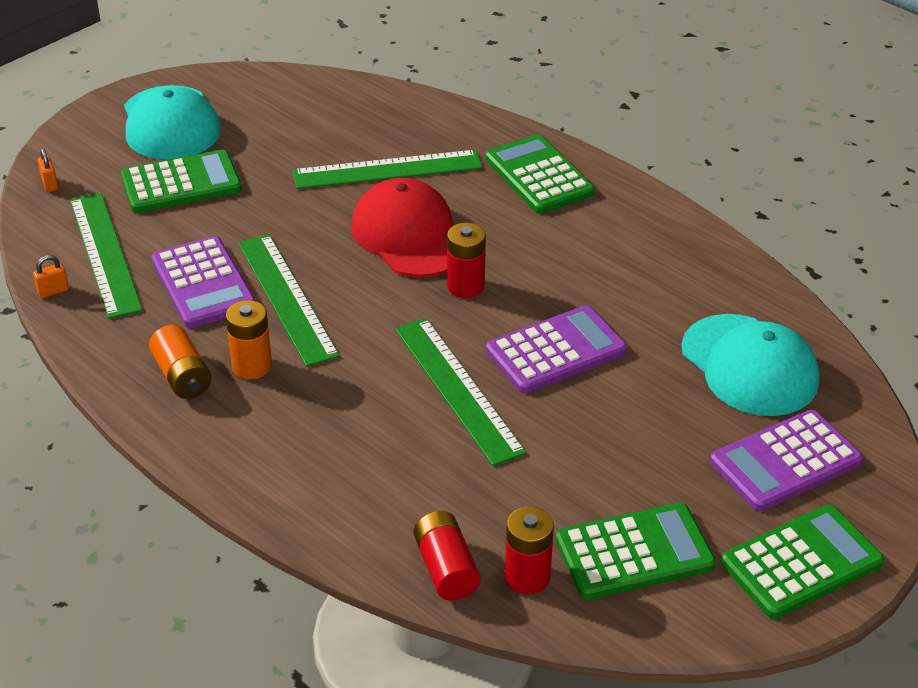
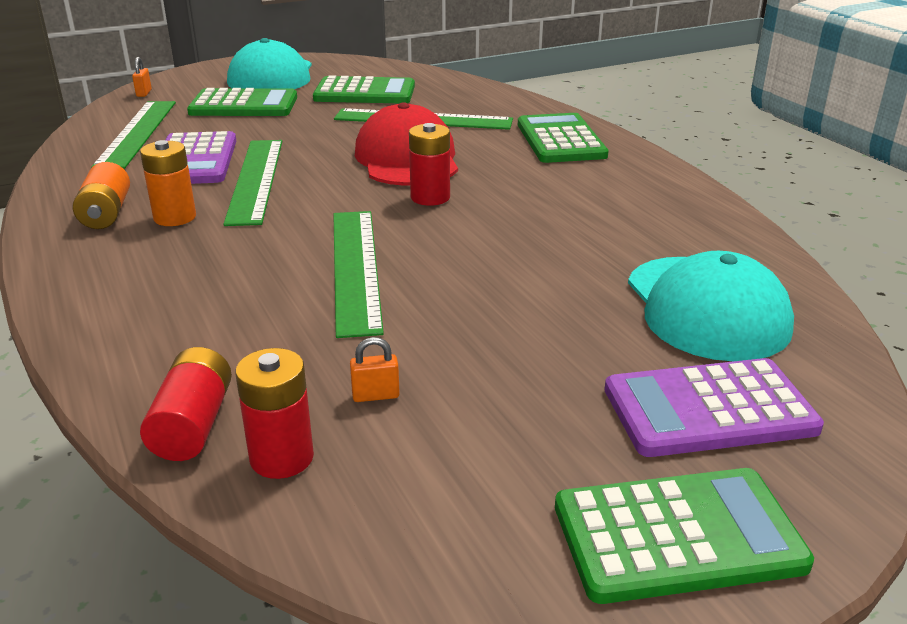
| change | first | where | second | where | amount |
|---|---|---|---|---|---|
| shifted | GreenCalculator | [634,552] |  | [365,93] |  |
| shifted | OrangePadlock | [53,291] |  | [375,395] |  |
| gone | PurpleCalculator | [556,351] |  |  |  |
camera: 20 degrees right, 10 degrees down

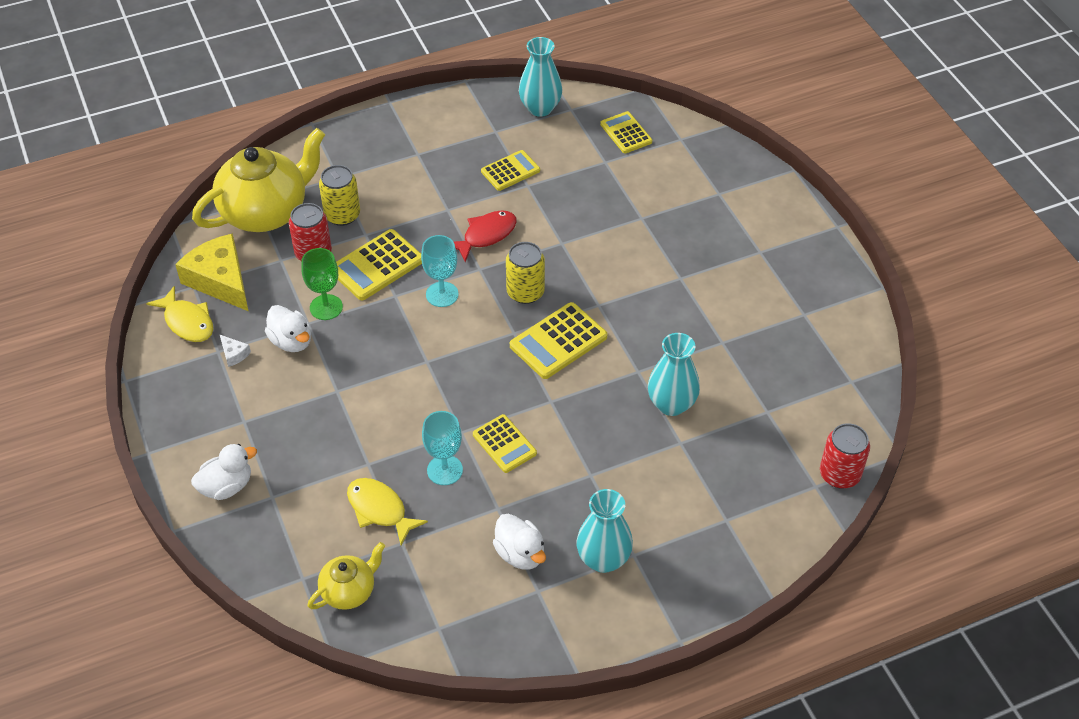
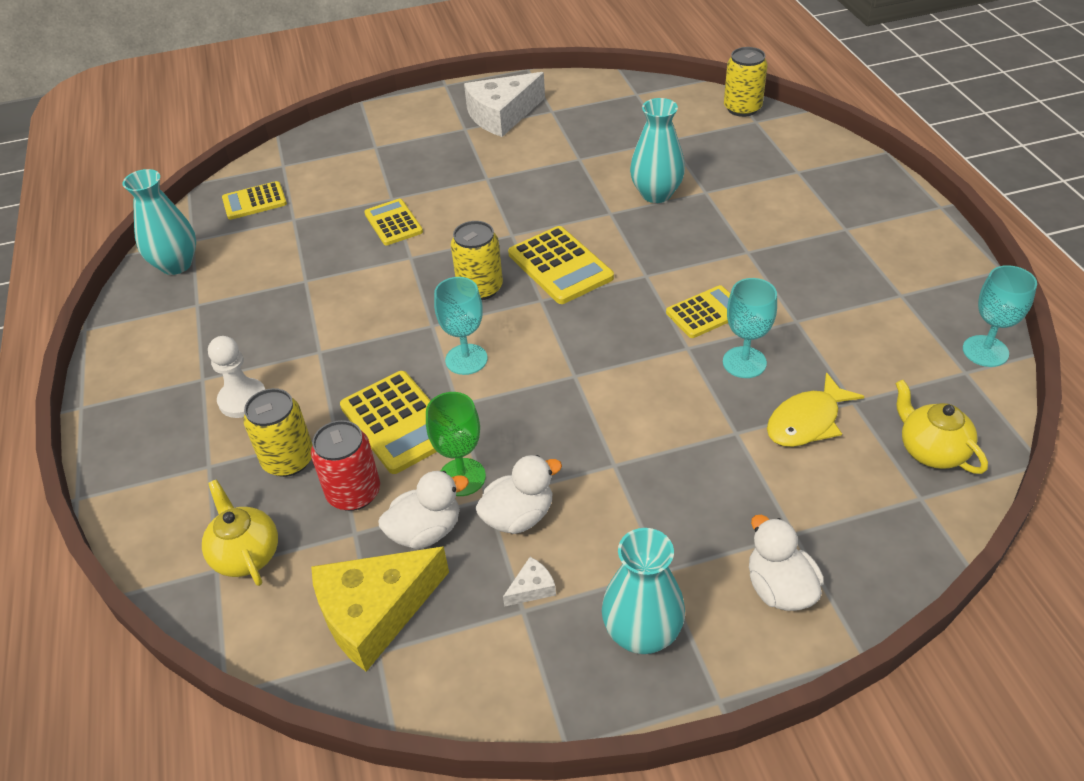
| change | first | where | second | where | amount |
|---|---|---|---|---|---|
| scaled | YellowTeapot | [266,212] |  | [246,554] | x0.51 |
| new |  |  | WhitePawn | [243,400] |  |
| shifted | YellowCalculator | [510,171] |  | [393,223] |  |
| shifted | WhiteDuck | [520,554] |  | [426,531] |  |
| new |  |  | WhiteCheese | [502,115] |  |
| shifted | TurquoiseVase | [603,559] |  | [642,634] |  |
| repainted | RedCan | [839,474] | YellowCan | [742,108] |  |
| new |  |  | TurquoiseGoblet | [985,351] |  |
| gone | YellowFish | [187,322] |  |  |  |
| gone | RedFish | [486,235] |  |  |  |
camera: 80 degrees left, 5 degrees down

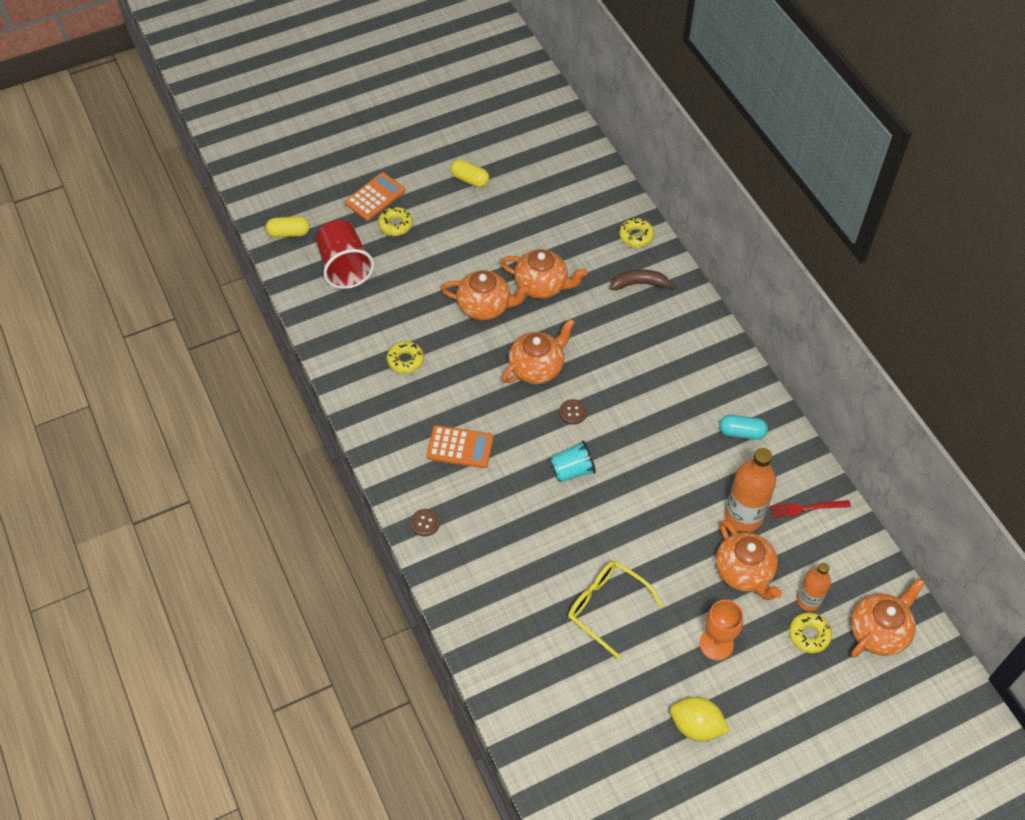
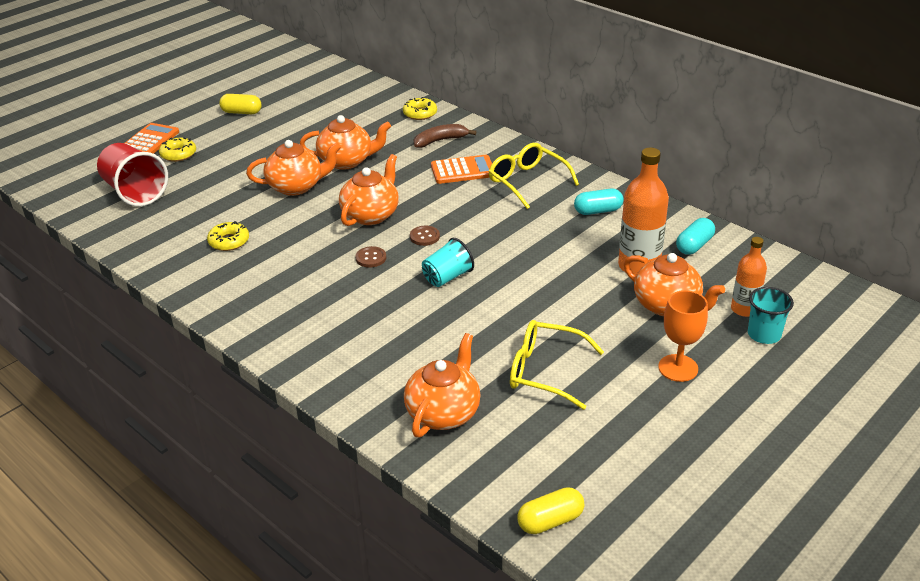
| change | first | where | second | where | amount |
|---|---|---|---|---|---|
| shifted | BrownButton | [425,523] |  | [371,258] |  |
| shifted | OrangeTeapot | [879,631] |  | [444,413] |  |
| shifted | OrangeCalculator | [460,447] |  | [463,170] |  |
| new |  |  | YellowGlasses | [527,182] |  |
| shifted | YellowCapsule | [289,233] |  | [550,521] |  |
| swapped | RedFork | [806,508] | TurquoiseCapsule | [694,245] |  |
| swapped | YellowDonut | [809,635] | TurquoiseCup | [764,334] |  |
| gone | YellowLemon | [696,726] |  |  |  |
camera: 20 degrees left, 20 degrees down

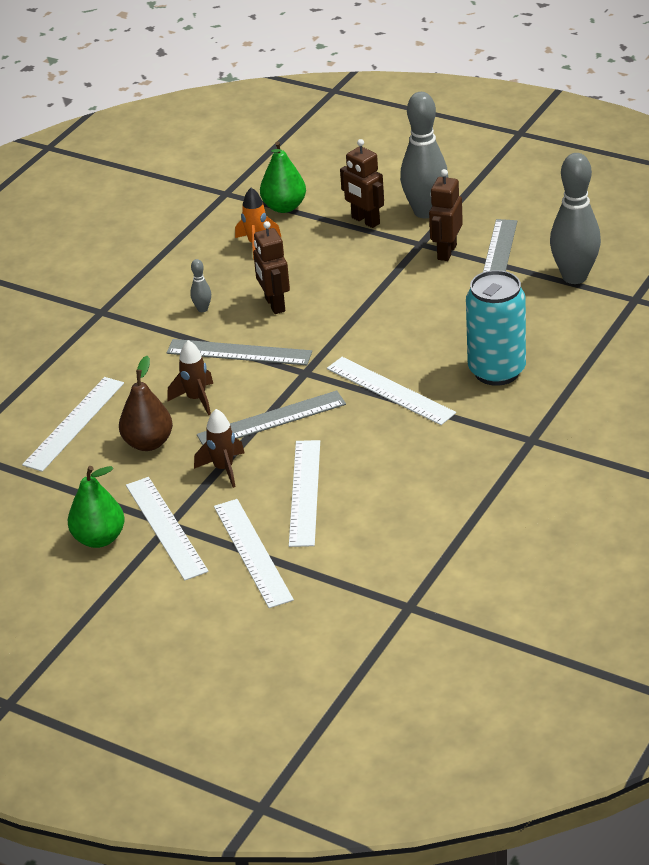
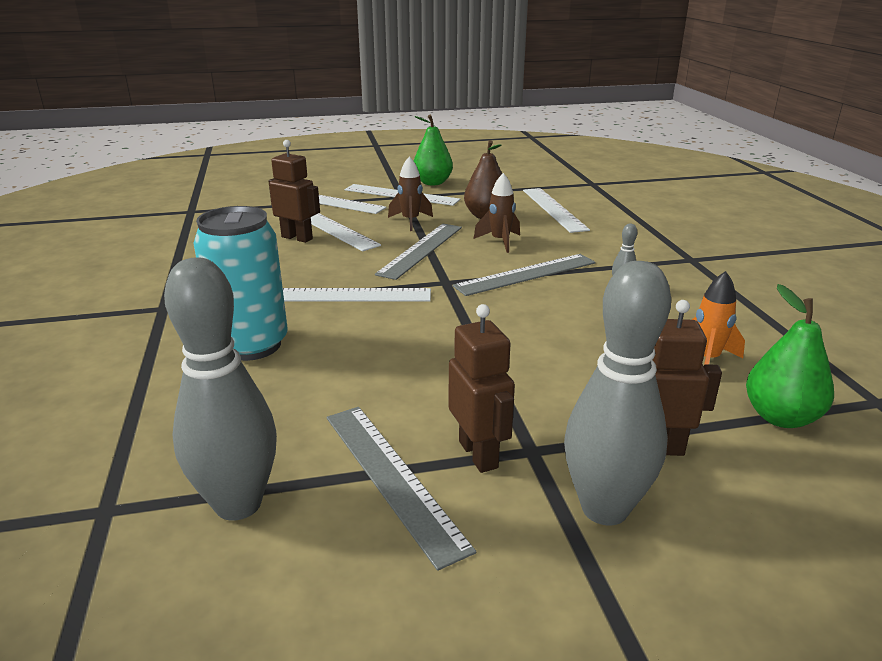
| change | first | where | second | where | amount |
|---|---|---|---|---|---|
| shifted | BrownRobot | [274,305] |  | [297,238] |  |
camera: 135 degrees right, 10 degrees down

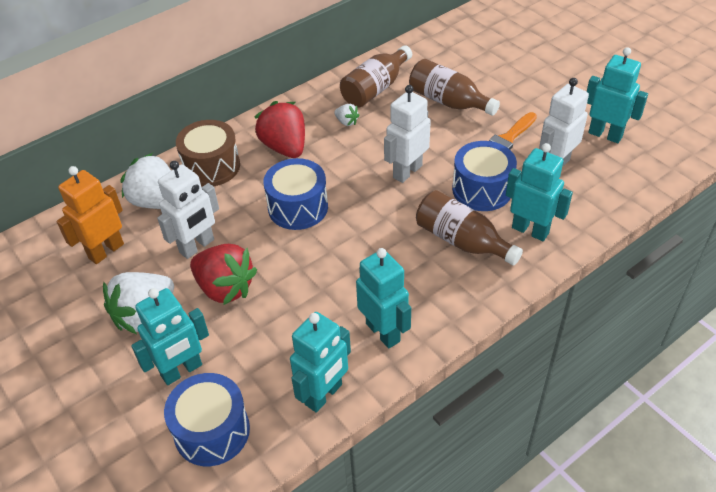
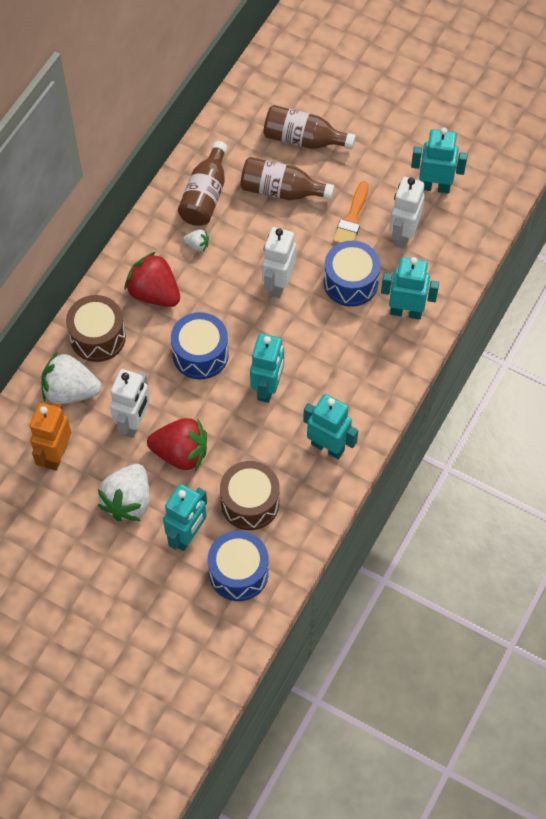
| change | first | where | second | where | amount |
|---|---|---|---|---|---|
| new |  |  | BrownDrum | [250,503] |  |
| shifted | TurquoiseRobot | [324,395] |  | [267,388] |  |
| shifted | BrownBottle | [462,241] |  | [303,139] |  |
camera: 25 degrees left, 15 degrees up

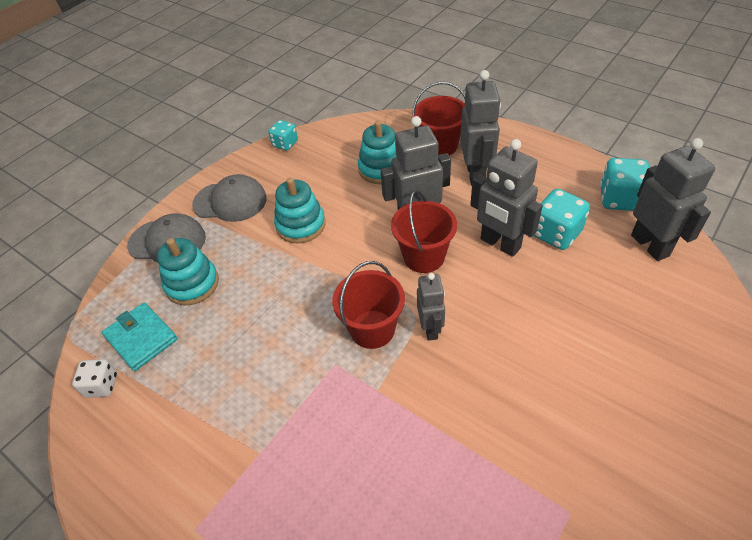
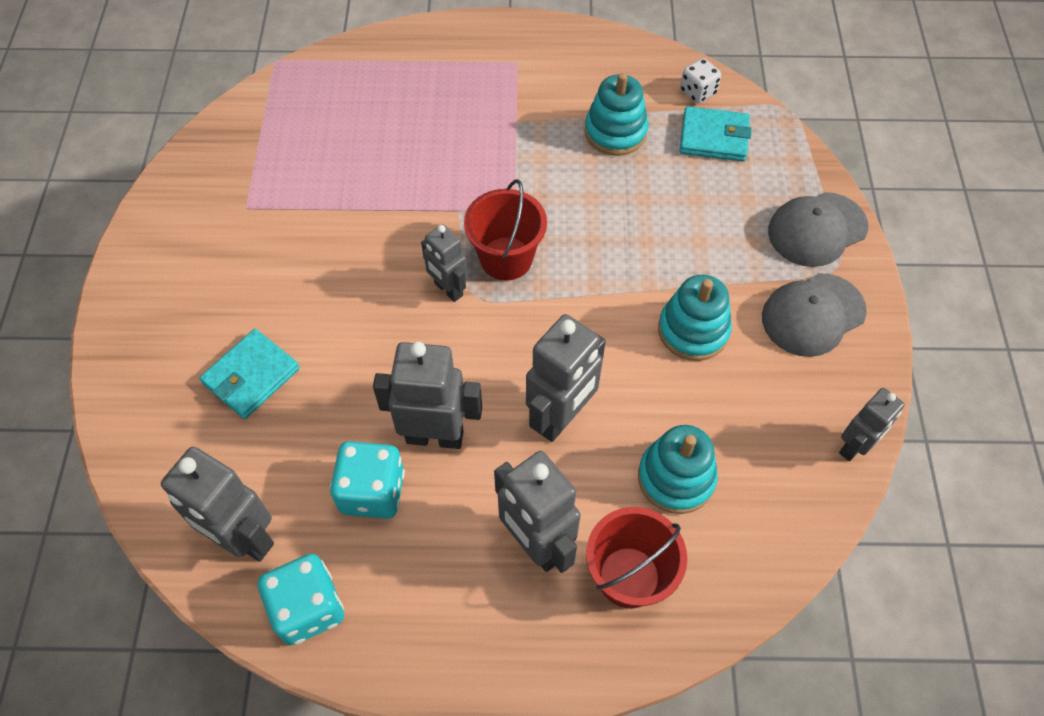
| change | first | where | second | where | amount |
|---|---|---|---|---|---|
| new |  |  | TurquoiseWallet | [251,376] |  |
| shifted | TurquoiseStackingToy | [192,284] |  | [615,132] |  |
| swapped | TurquoiseDice | [285,144] | GreyRobot | [854,447] |  |
| gone | RedBucket | [424,257] |  |  |  |
camera: 140 degrees right, 10 degrees up

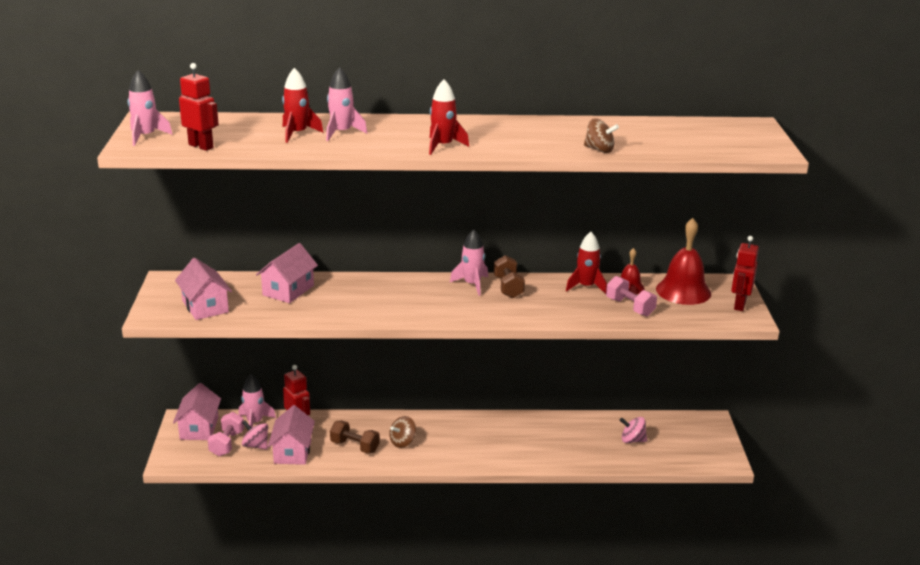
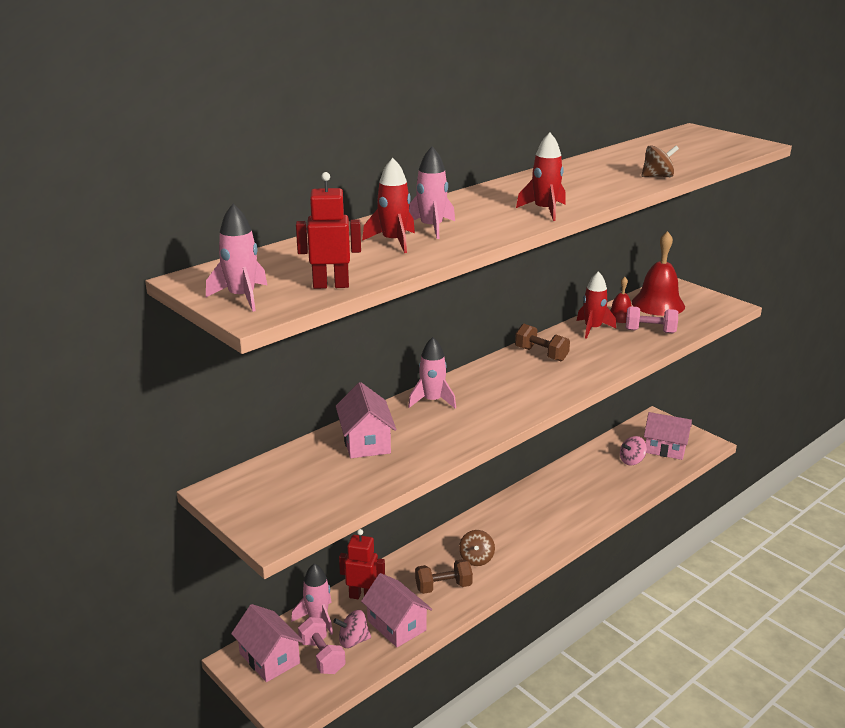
| change | first | where | second | where | amount |
|---|---|---|---|---|---|
| shifted | PinkRocket | [472,284] |  | [432,401] |  |
| shifted | PinkHouse | [205,306] |  | [665,448] |  |
| gone | RedRobot | [739,305] |  |  |  |
camera: 40 degrees left, 0 degrees up

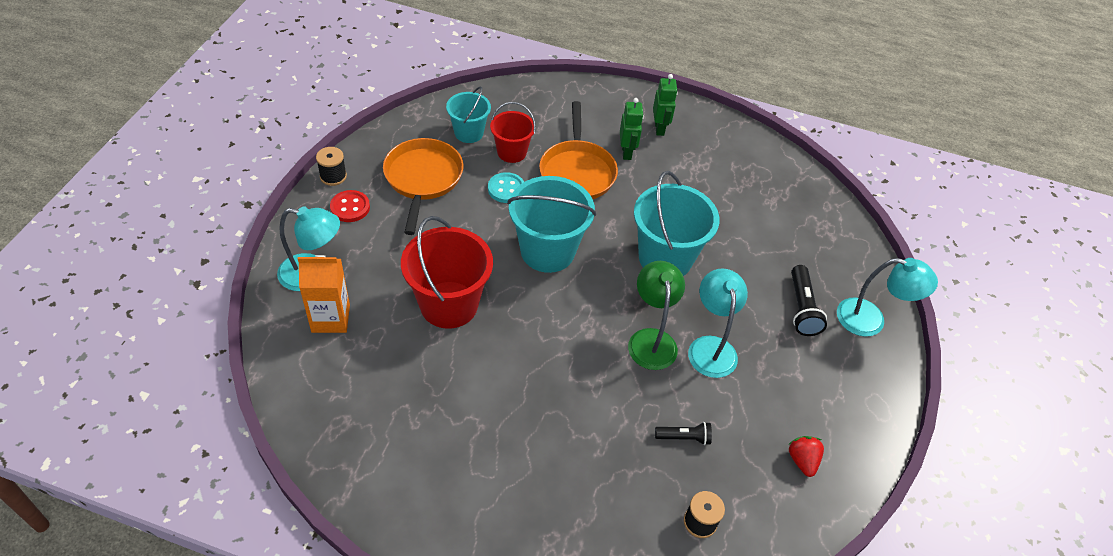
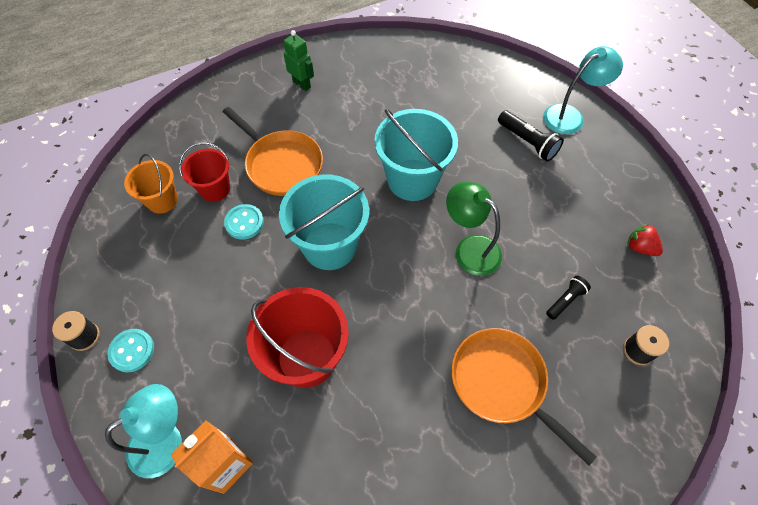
| change | first | where | second | where | amount |
|---|---|---|---|---|---|
| repainted | RedButton | [350,207] | TurquoiseButton | [132,351] |  |
| repainted | TurquoiseBucket | [469,133] | OrangeBucket | [162,200] |  |
| shifted | OrangePan | [423,179] |  | [502,383] |  |
| gone | GreenRobot | [627,152] |  |  |  |
| gone | TurquoiseLamp | [711,347] |  |  |  |
camera: 40 degrees left, 10 degrees up

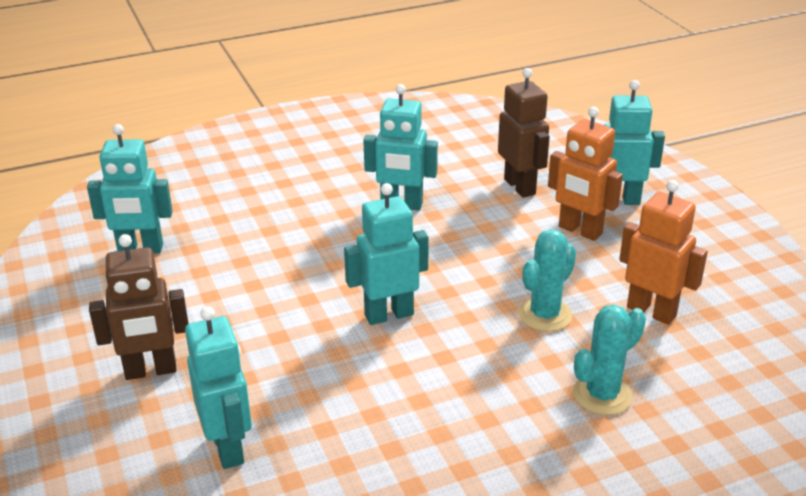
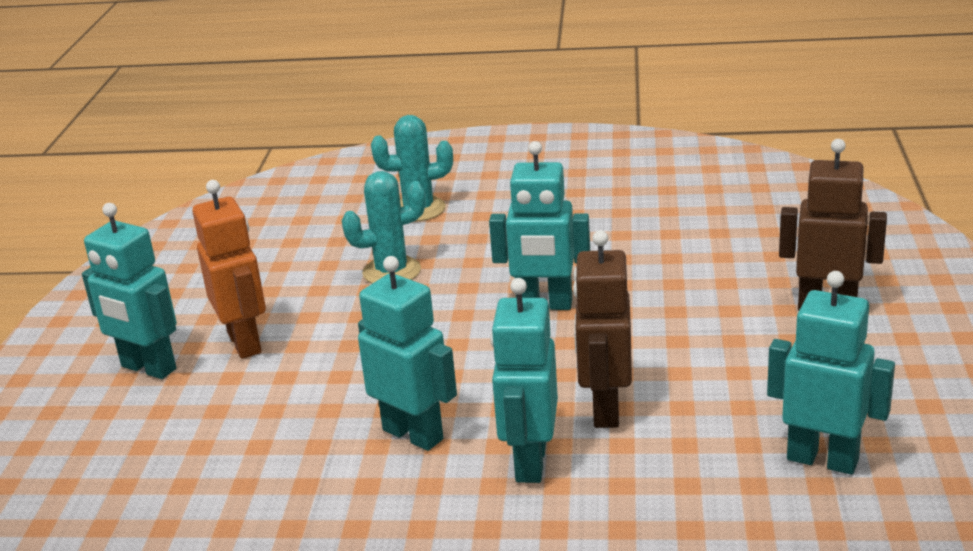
| change | first | where | second | where | amount |
|---|---|---|---|---|---|
| shifted | TurquoiseRobot | [228,448] |  | [530,462] |  |
| shifted | BrownRobot | [520,187] |  | [605,409] |  |
| gone | OrangeRobot | [651,311] |  |  |  |
camera: 150 degrees left, 5 degrees down

